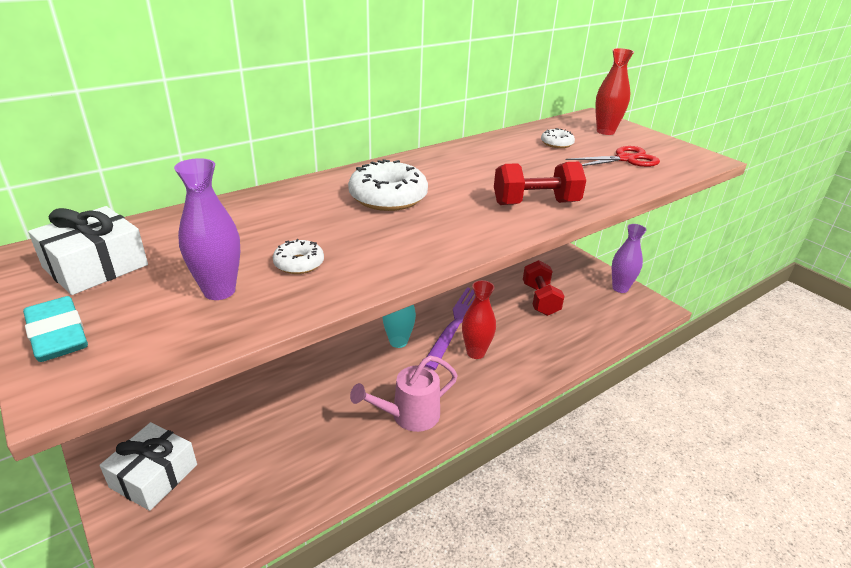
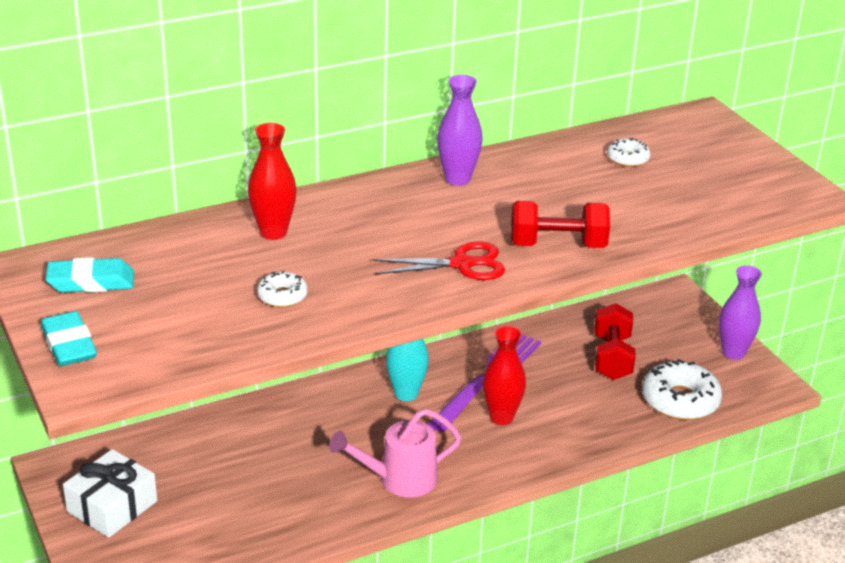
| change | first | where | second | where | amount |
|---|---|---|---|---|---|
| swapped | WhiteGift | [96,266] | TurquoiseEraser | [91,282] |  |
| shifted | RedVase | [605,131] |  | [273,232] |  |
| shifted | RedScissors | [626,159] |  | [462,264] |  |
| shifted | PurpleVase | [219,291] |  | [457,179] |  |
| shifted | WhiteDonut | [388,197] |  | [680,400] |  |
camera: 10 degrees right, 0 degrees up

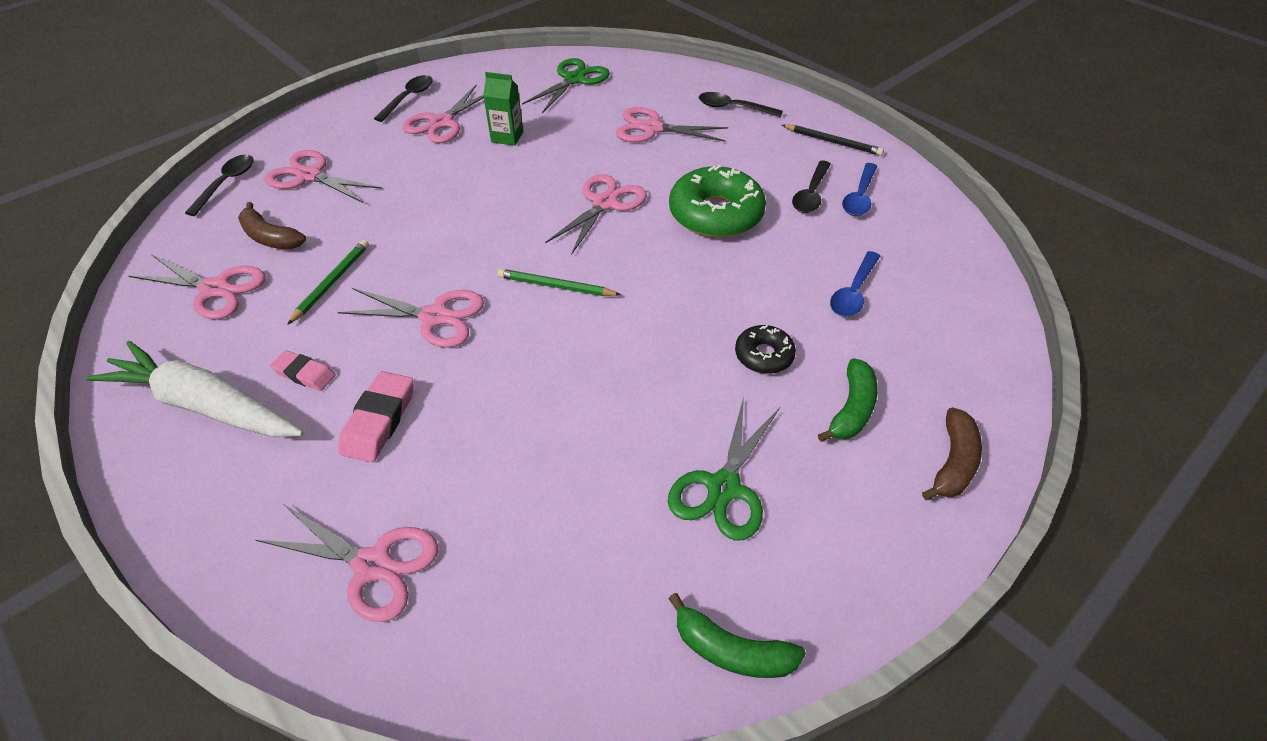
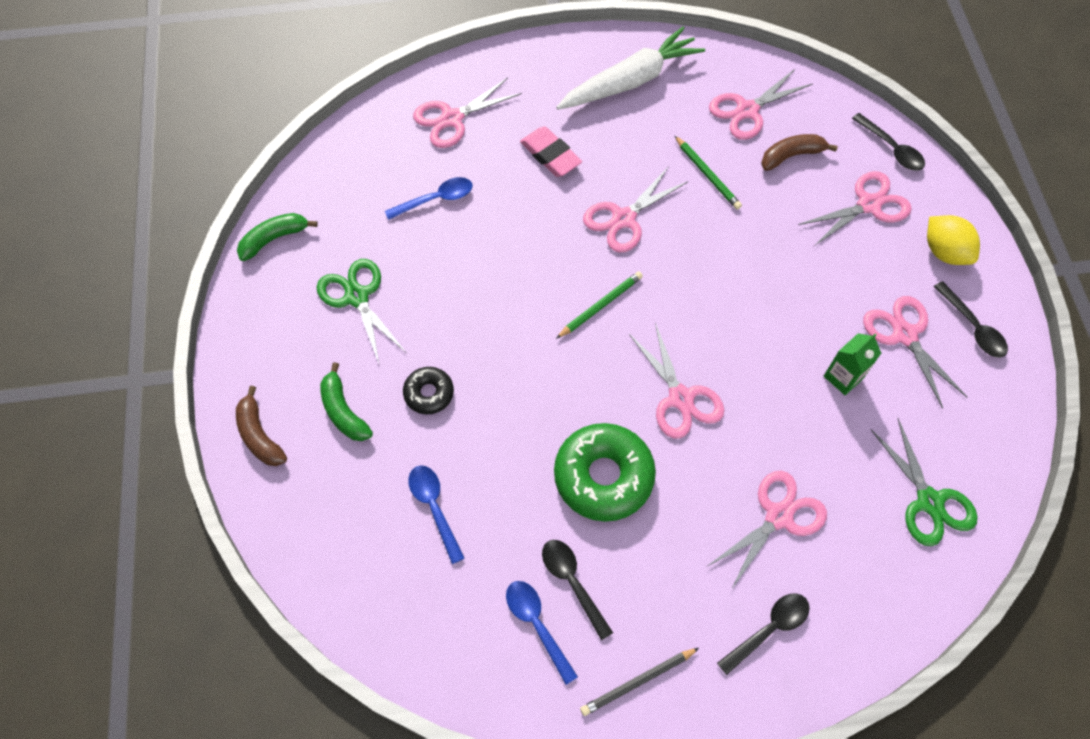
| change | first | where | second | where | amount |
|---|---|---|---|---|---|
| new |  |  | BlueSpoon | [435,199] |  |
| new |  |  | YellowLemon | [944,252] |  |
| gone | PinkEraser | [304,374] |  |  |  |
camera: 125 degrees right, 15 degrees up

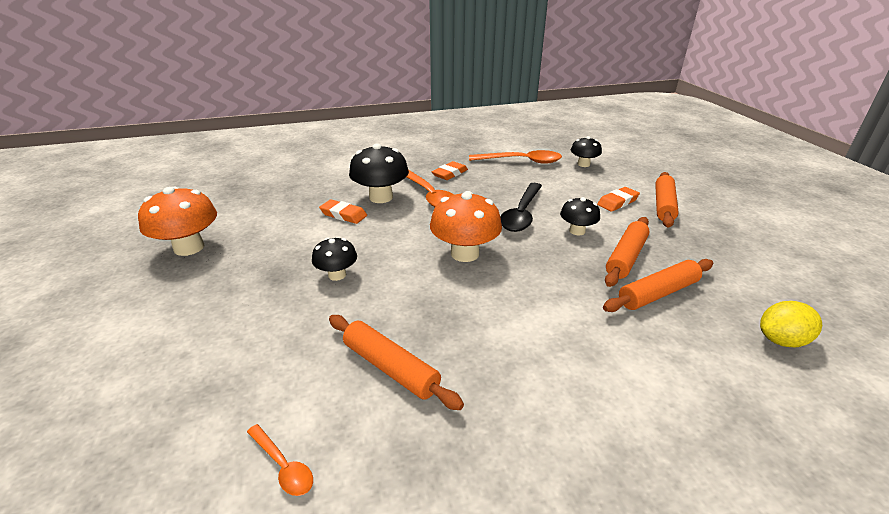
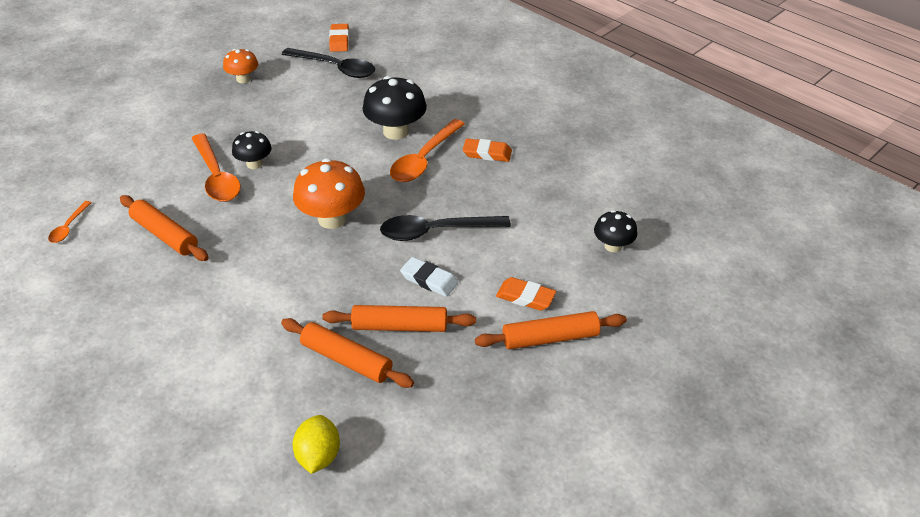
| change | first | where | second | where | amount |
|---|---|---|---|---|---|
| rotated | OrangeRollingPin | [391,367] |  | [165,235] | 60 degrees counterclockwise |
| shifted | OrangeSpoon | [522,161] |  | [216,177] |  |
| scaled | OrangeMushroom | [189,247] |  | [243,79] | x0.59 |
| new |  |  | BlackSpoon | [336,68] |  |
| rotated | YellowLemon | [781,340] |  | [318,456] | 45 degrees clockwise |
| shifted | OrangeEraser | [343,215] |  | [339,40] |  |
| swapped | BlackMushroom | [577,231] | WhiteEraser | [429,280] |  |
camera: 60 degrees right, 10 degrees up

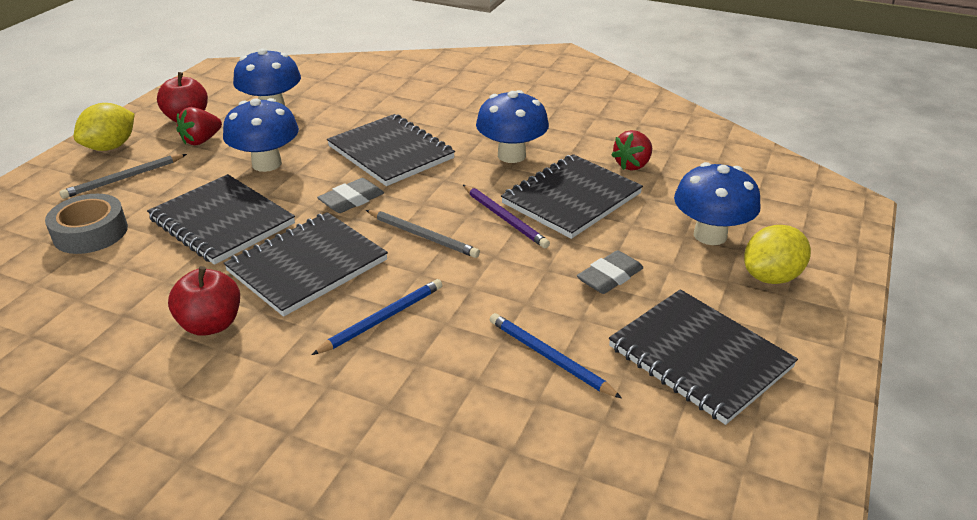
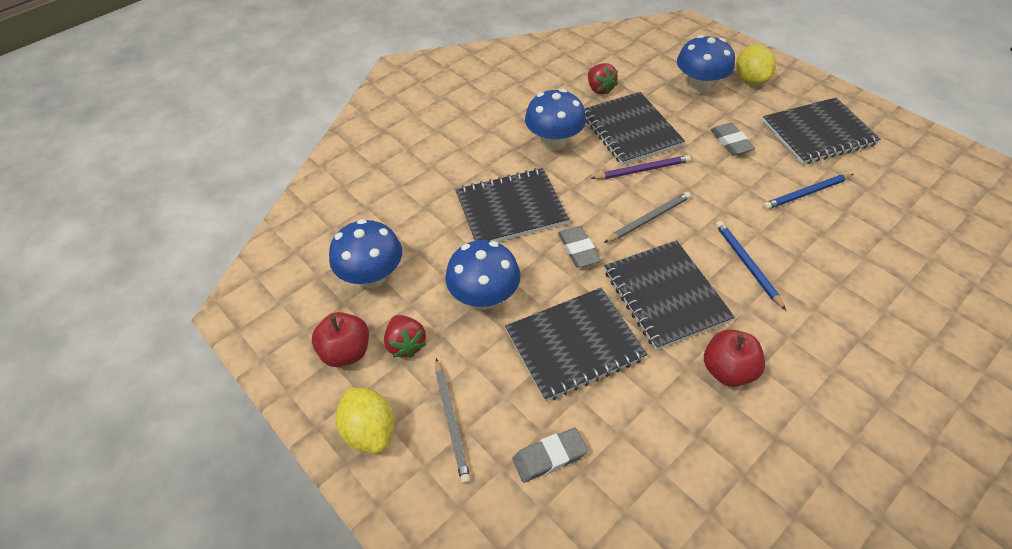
| change | first | where | second | where | amount |
|---|---|---|---|---|---|
| swapped | GreyTape | [90,232] | GreyEraser | [549,457] |  |
camera: 65 degrees left, 15 degrees up

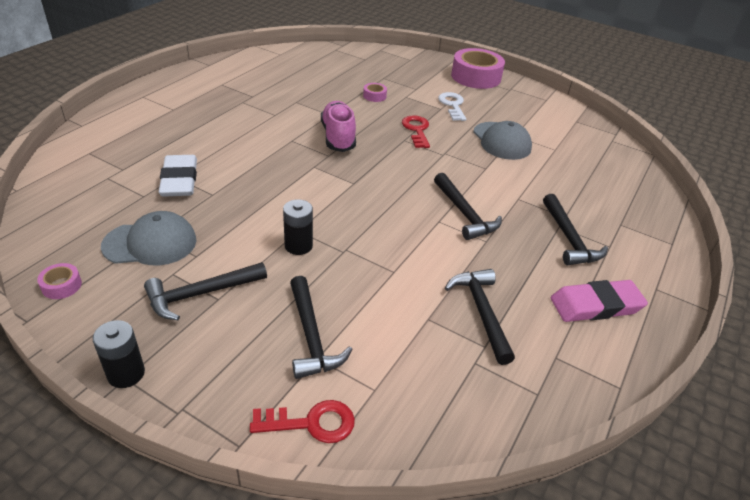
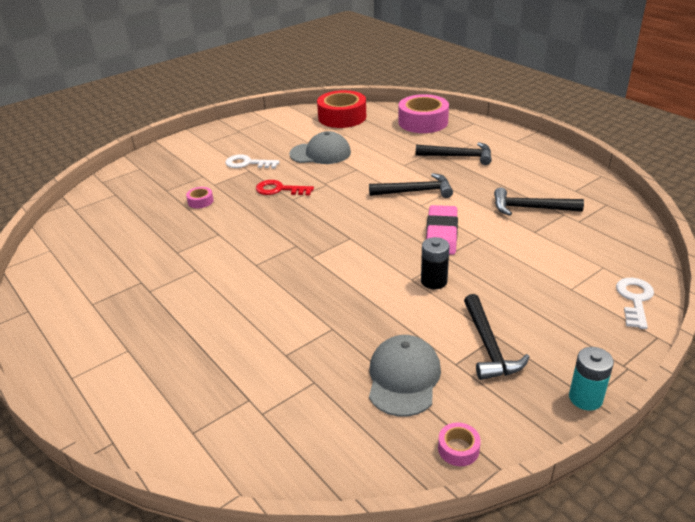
| change | first | where | second | where | amount |
|---|---|---|---|---|---|
| new |  |  | RedTape | [342,117] |  |
| shifted | PinkTape | [476,77] |  | [423,122] |  |
| shifted | PinkEraser | [595,305] |  | [441,234] |  |
| repainted | BlackBattery | [126,373] | TurquoiseBattery | [585,398] |  |
| repainted | RedKey | [311,423] | WhiteKey | [634,300] |  |
| gone | WhiteEraser | [179,180] |  |  |  |
| gone | BlackHammer | [311,336] |  |  |  |
| gone | PinkShoe | [338,137] |  |  |  |
camera: 65 degrees left, 5 degrees down

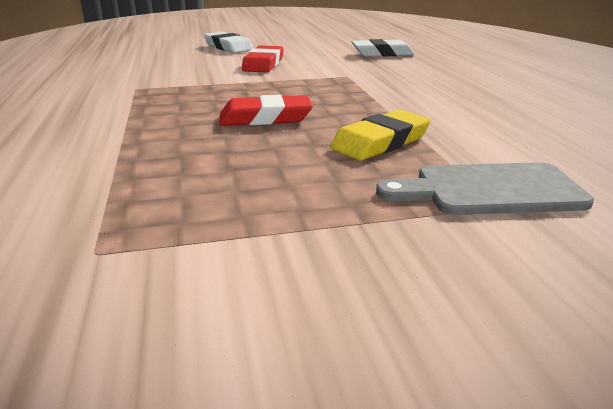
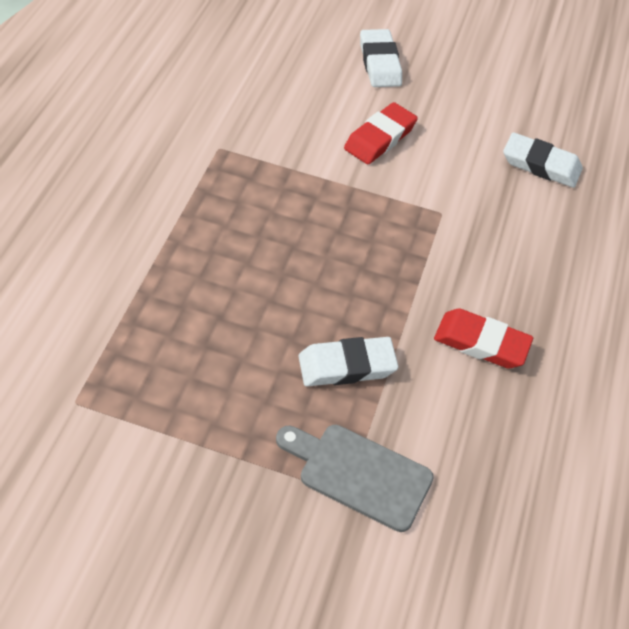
| change | first | where | second | where | amount |
|---|---|---|---|---|---|
| repainted | YellowEraser | [380,142] | WhiteEraser | [347,366] |  |
| shifted | RedEraser | [265,118] |  | [481,343] |  |
camera: 25 degrees right, 25 degrees up

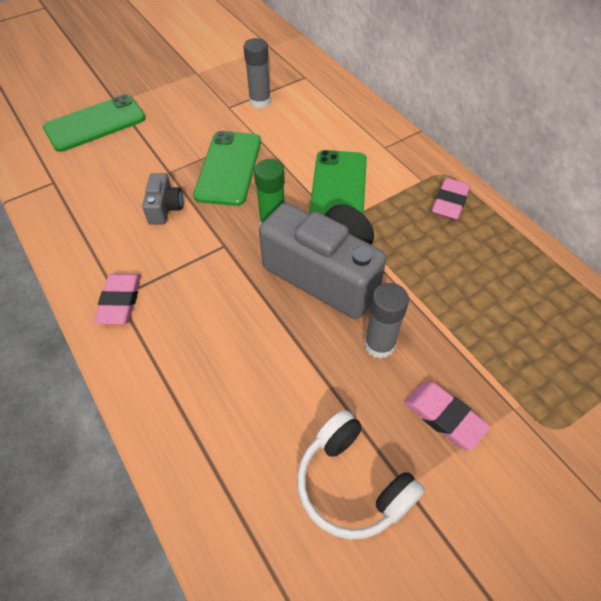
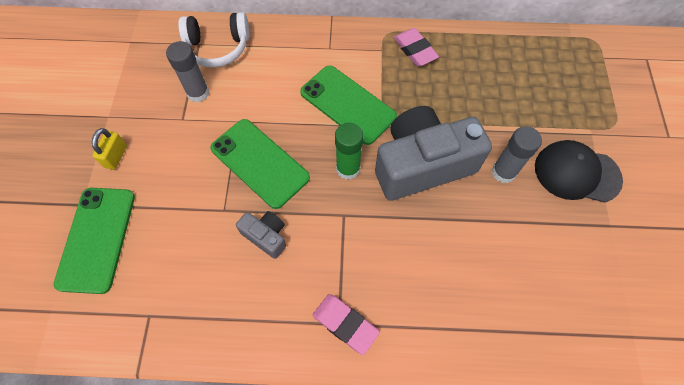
| change | first | where | second | where | amount |
|---|---|---|---|---|---|
| new |  |  | YellowPadlock | [116,156] |  |
| shifted | WhiteHeadphones | [352,484] |  | [217,47] |  |
| swapped | PinkEraser | [444,416] | BlackCap | [577,173] |  |
camera: 55 degrees left, 10 degrees up

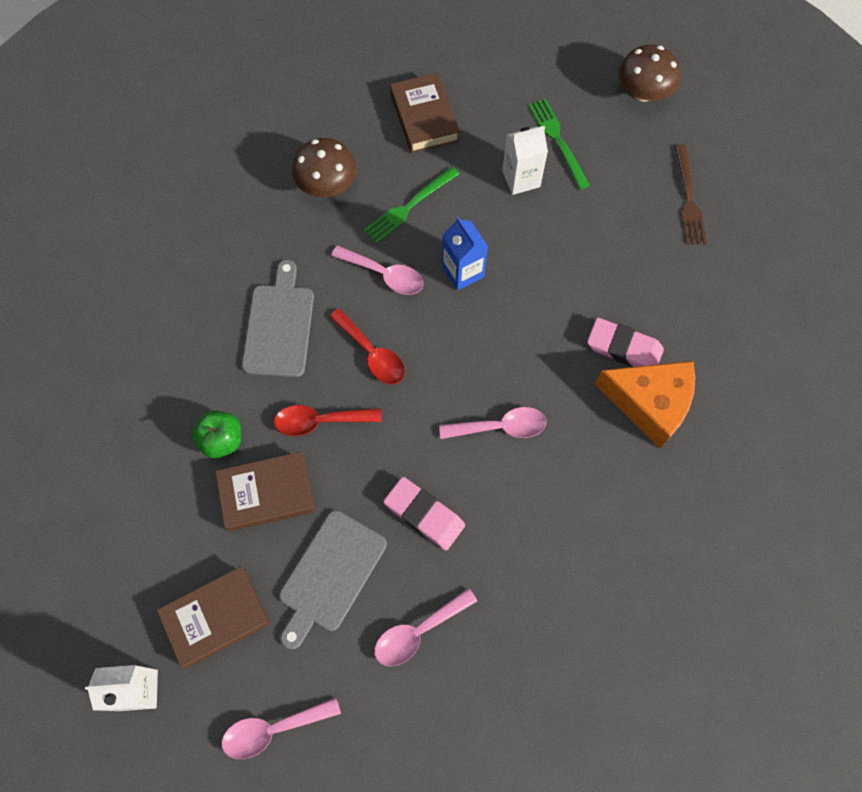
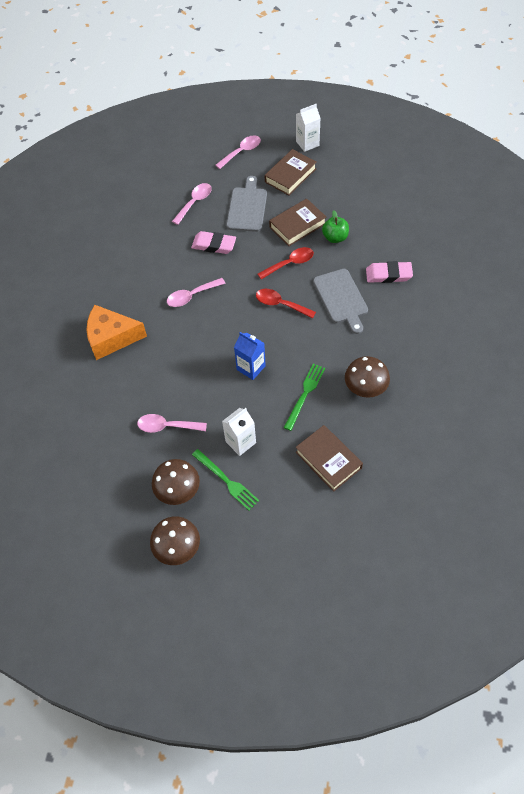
| change | first | where | second | where | amount |
|---|---|---|---|---|---|
| shifted | PinkSpoon | [384,275] |  | [167,426] |  |
| new |  |  | BrownMushroom | [178,490] |  |
| shifted | PinkEraser | [624,348] |  | [388,275] |  |
| gone | BrownFork | [688,199] |  |  |  |
camera: 160 degrees right, 10 degrees down

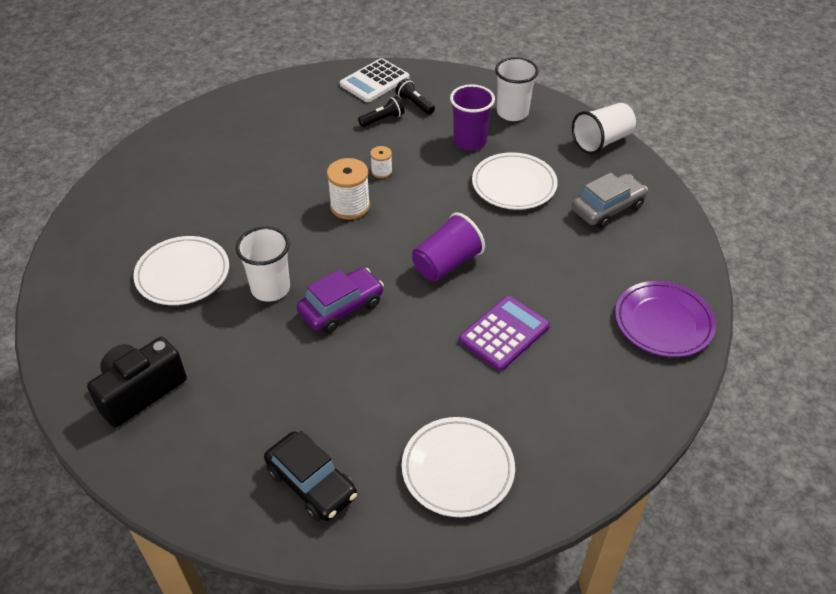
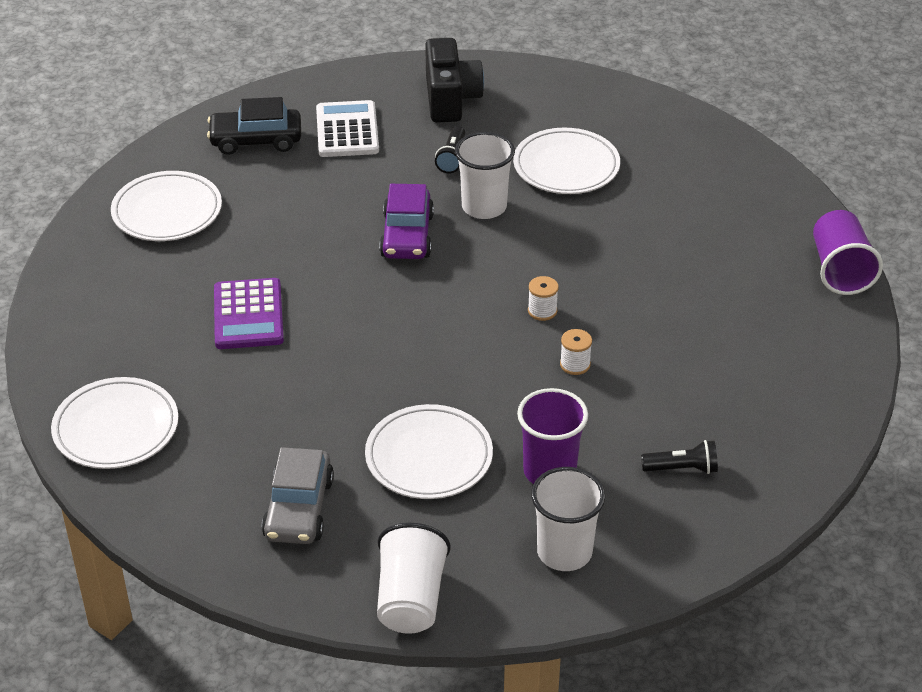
| change | first | where | second | where | amount |
|---|---|---|---|---|---|
| repainted | PurplePlate | [663,322] | WhitePlate | [116,428] |  |
| shifted | WhiteCalculator | [374,81] |  | [347,130] |  |
| shifted | BlackFlashlight | [383,119] |  | [452,158] |  |
| scaled | WhiteSpool | [350,206] |  | [542,311] | x0.55 |
| shifted | PurpleCup | [446,264] |  | [840,270] |  |
camera: 130 degrees right, 5 degrees down

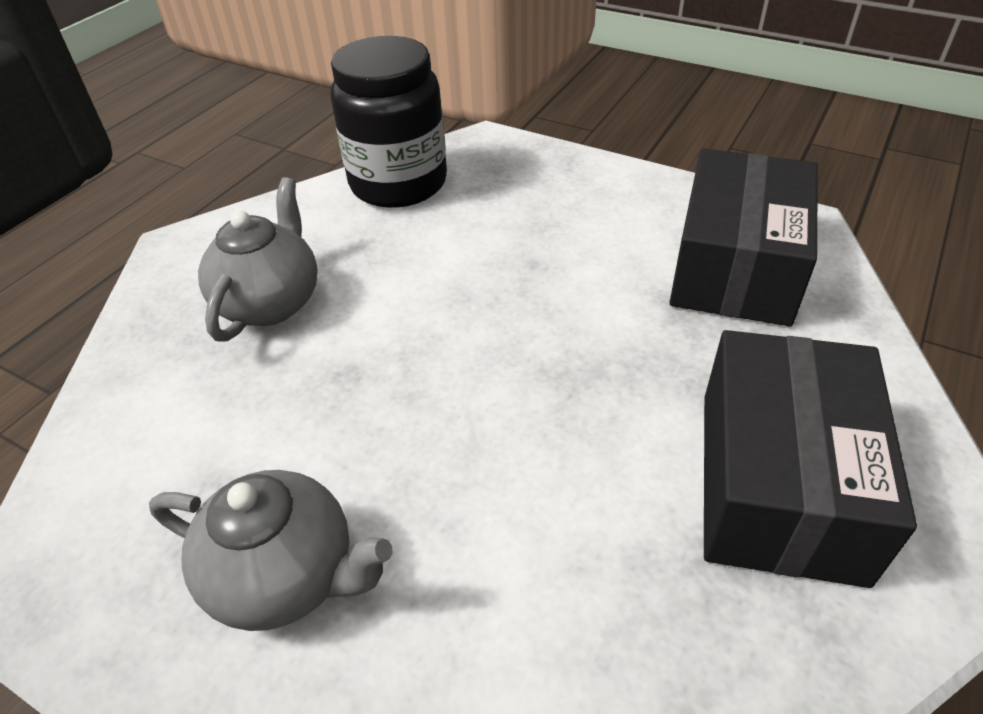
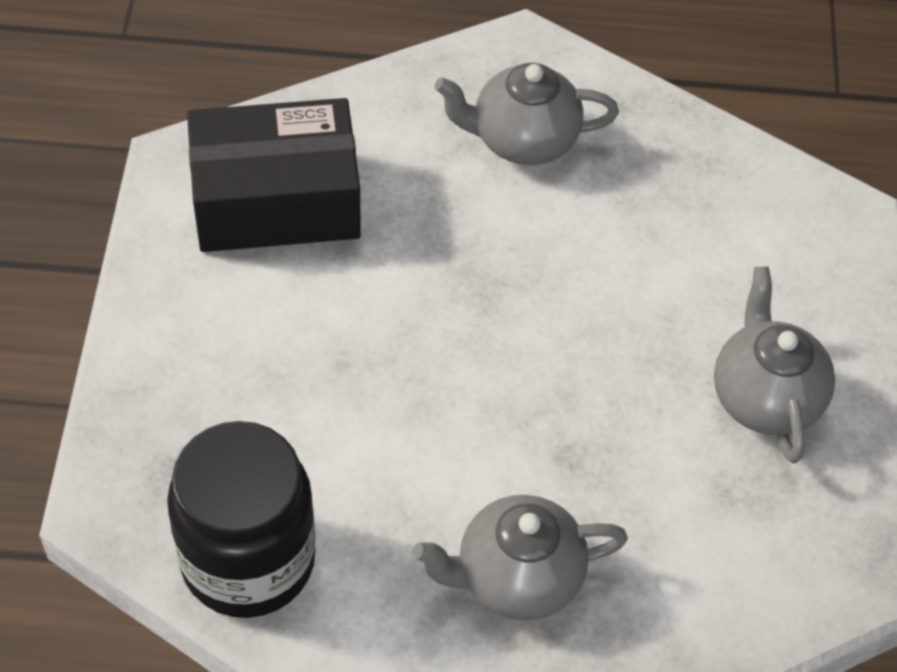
| change | first | where | second | where | amount |
|---|---|---|---|---|---|
| swapped | BlackBox | [778,483] | GreyTeapot | [522,140] |  |
camera: 120 degrees left, 10 degrees up

